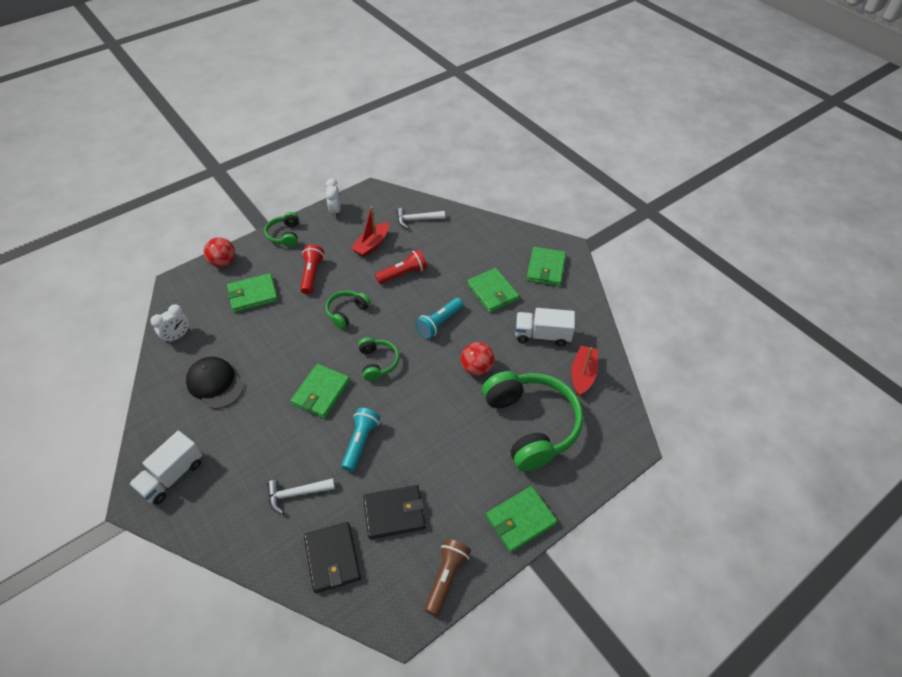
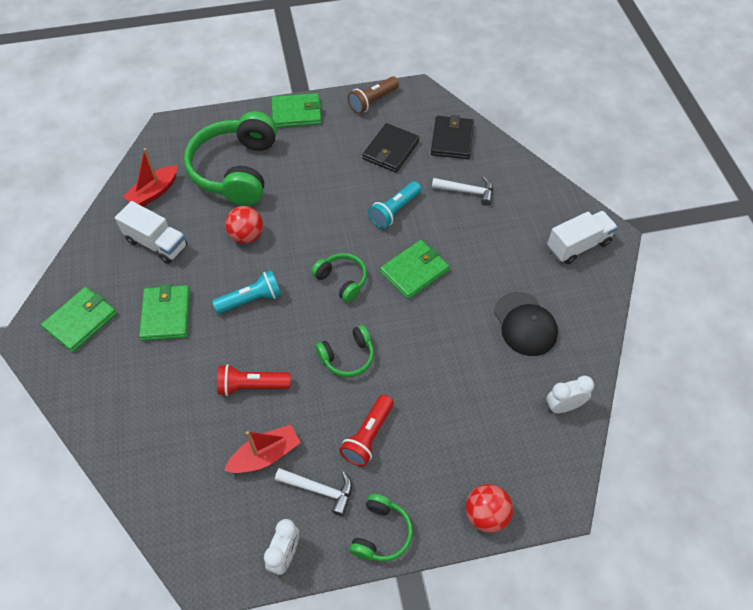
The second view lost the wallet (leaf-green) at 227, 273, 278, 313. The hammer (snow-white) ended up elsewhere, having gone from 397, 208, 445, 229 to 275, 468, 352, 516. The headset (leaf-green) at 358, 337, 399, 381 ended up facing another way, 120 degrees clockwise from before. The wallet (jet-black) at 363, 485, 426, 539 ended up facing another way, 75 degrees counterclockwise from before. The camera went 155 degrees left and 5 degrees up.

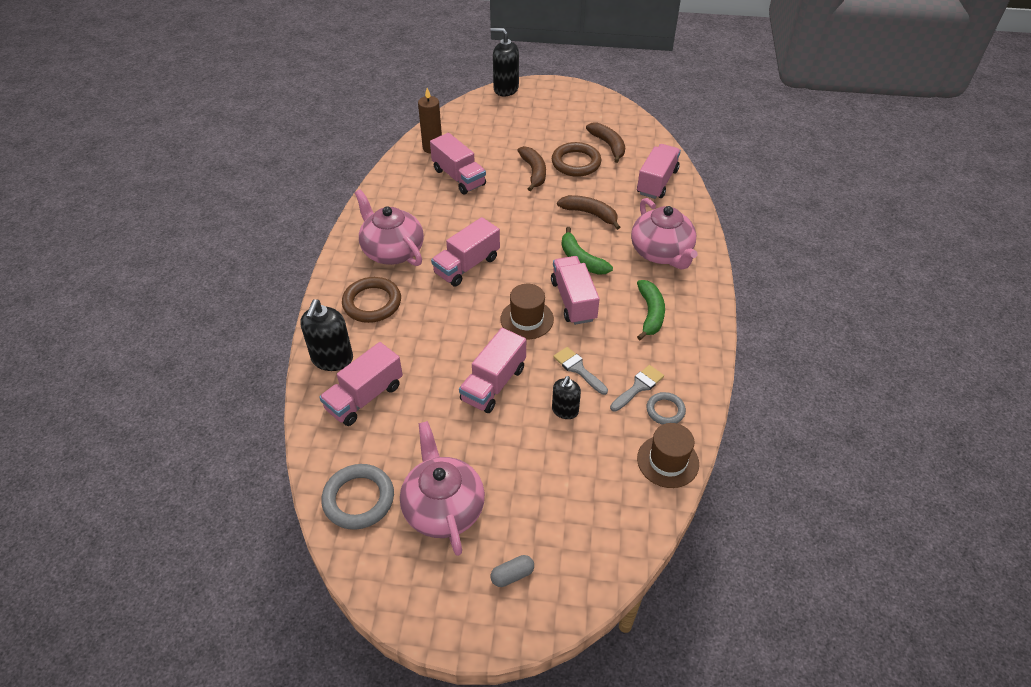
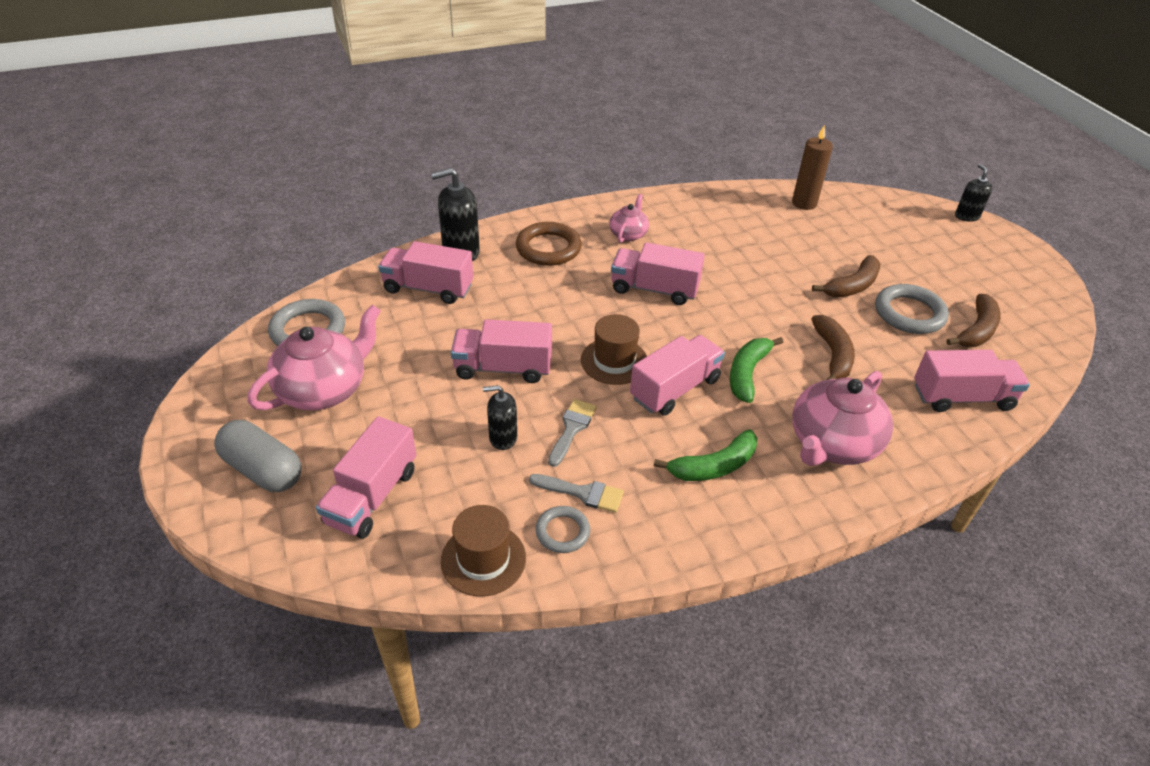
The toy truck (rosy) ended up elsewhere, having gone from 430, 133, 486, 194 to 316, 416, 416, 539. What was the ring (dark brown) at 552, 142, 601, 177 turned into the ring (grey) at 875, 284, 949, 334. The size of the china teapot (rosy) at 355, 189, 424, 266 changed by a factor of 0.54. The size of the soap dispenser (jet-black) at 490, 28, 519, 96 changed by a factor of 0.61. The size of the capsule (grey) at 491, 555, 534, 587 changed by a factor of 1.92. The camera went 60 degrees right and 5 degrees down.

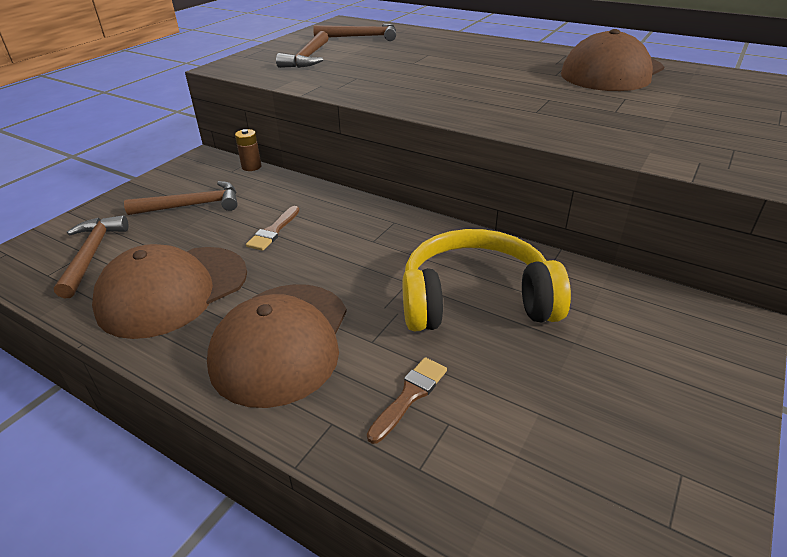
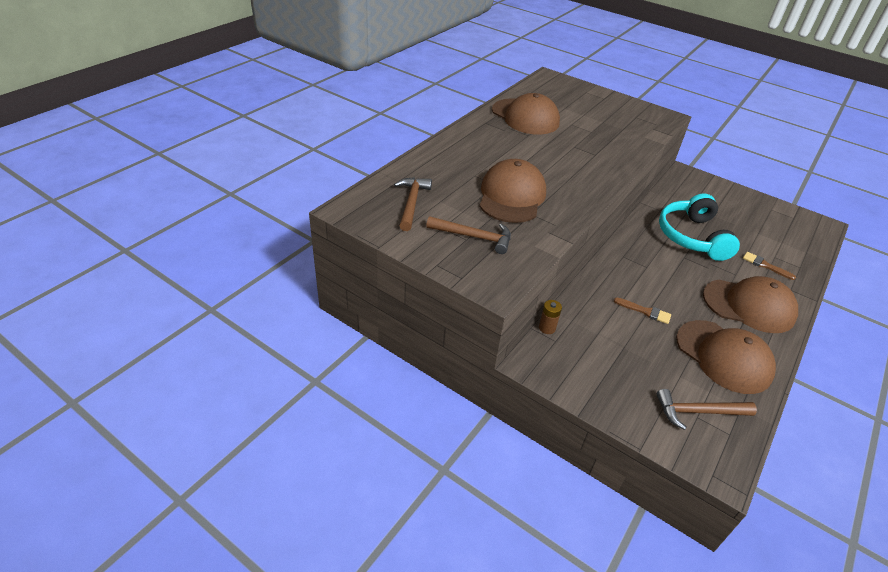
The second view lost the hammer (dark brown) at 124, 181, 237, 215. The second view gained the cap (dark brown) at 479, 159, 546, 223. What was the headset (golden) at 403, 229, 571, 331 turned into the headset (aqua) at 659, 193, 740, 261. The camera went 90 degrees left and 5 degrees up.

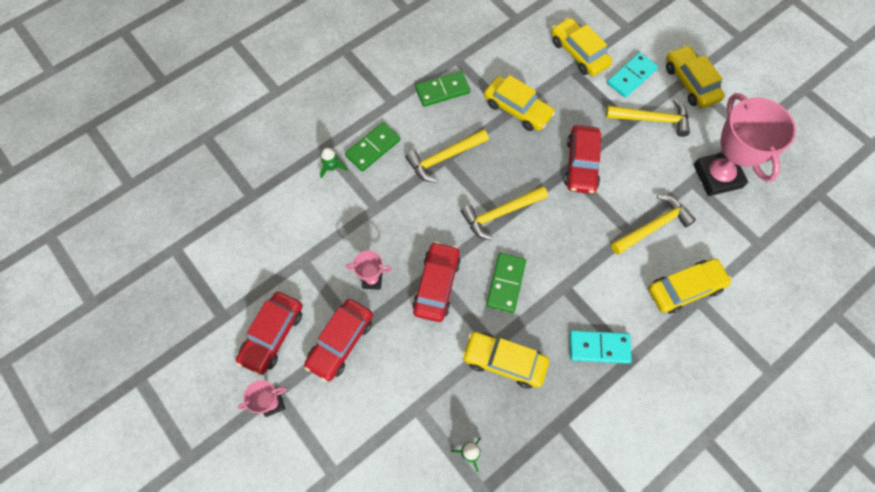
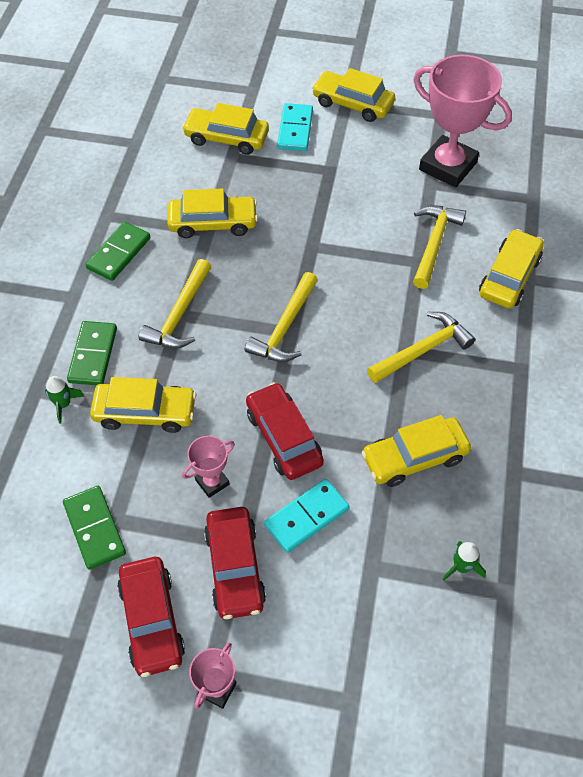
The second view lost the automobile (scarlet) at 564, 125, 602, 194. The second view gained the automobile (golden) at 90, 377, 197, 433. The domino piece (leaf-green) ended up elsewhere, having gone from 486, 253, 526, 313 to 63, 486, 126, 570. The domino piece (aqua) ended up elsewhere, having gone from 570, 330, 632, 364 to 264, 479, 350, 553. The hammer (golden) ended up elsewhere, having gone from 606, 99, 690, 137 to 367, 312, 475, 383. The camera went 40 degrees left and 10 degrees down.

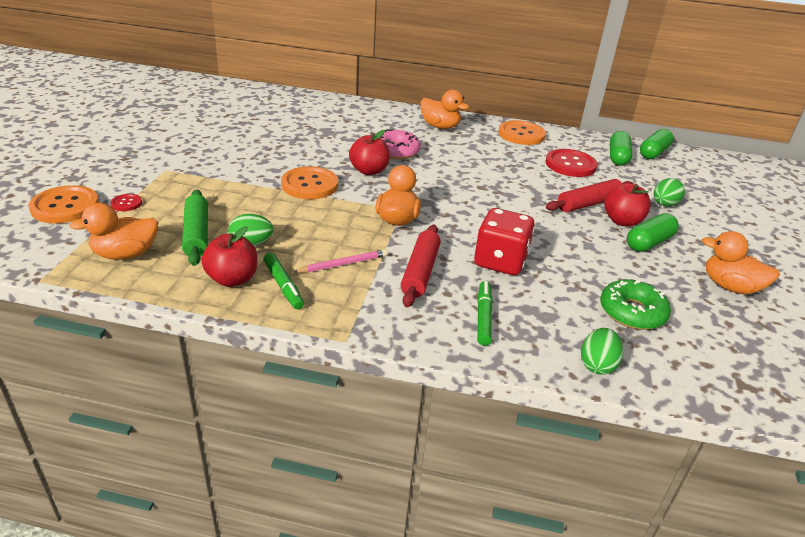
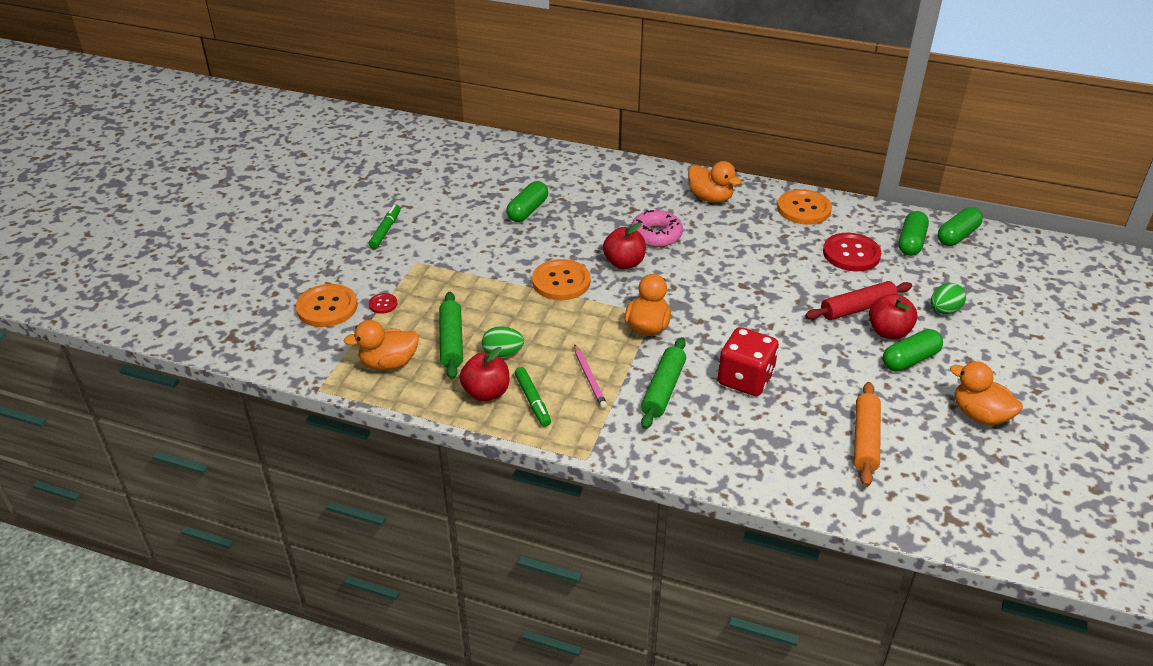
The second view lost the toy egg (leaf-green) at 581, 328, 623, 375. The second view gained the capsule (leaf-green) at 506, 181, 548, 222. The marker pen (leaf-green) ended up elsewhere, having gone from 477, 281, 492, 346 to 369, 204, 401, 249. Where the glazed donut (leaf-green) stood at 600, 279, 671, 330, the rolling pin (bright orange) came to stand at 854, 382, 881, 487. What was the rolling pin (scarlet) at 401, 225, 441, 307 turned into the rolling pin (leaf-green) at 641, 337, 686, 429. The wooden pencil (rosy) at 293, 249, 388, 273 ended up facing another way, 90 degrees clockwise from before. The camera went 10 degrees right and 5 degrees up.

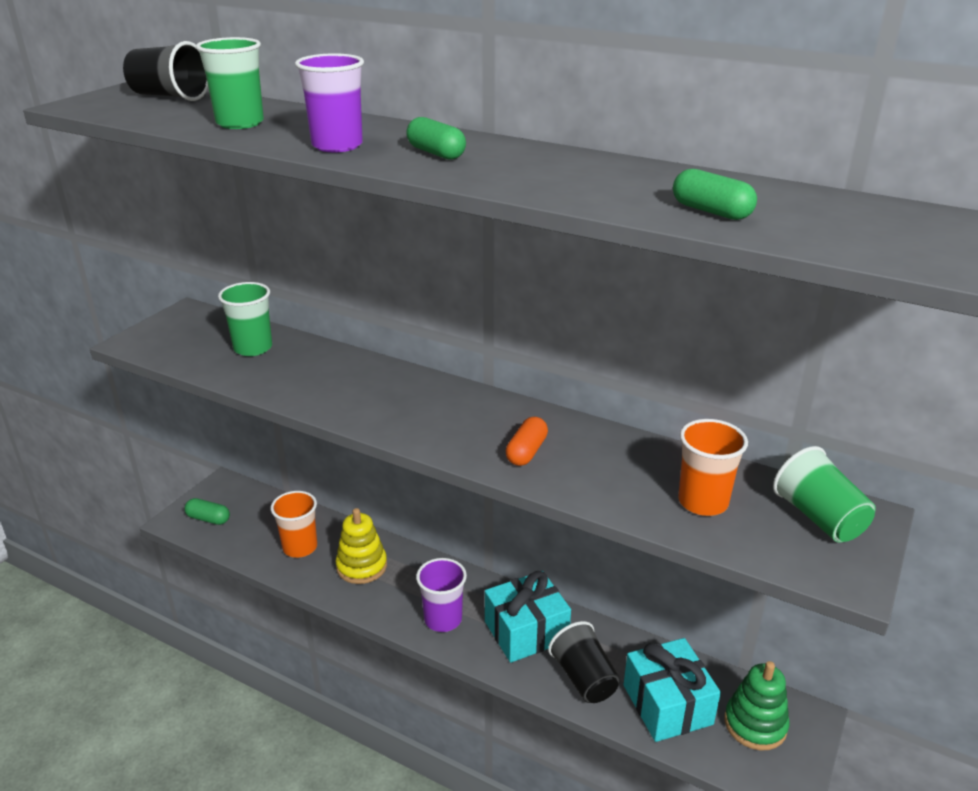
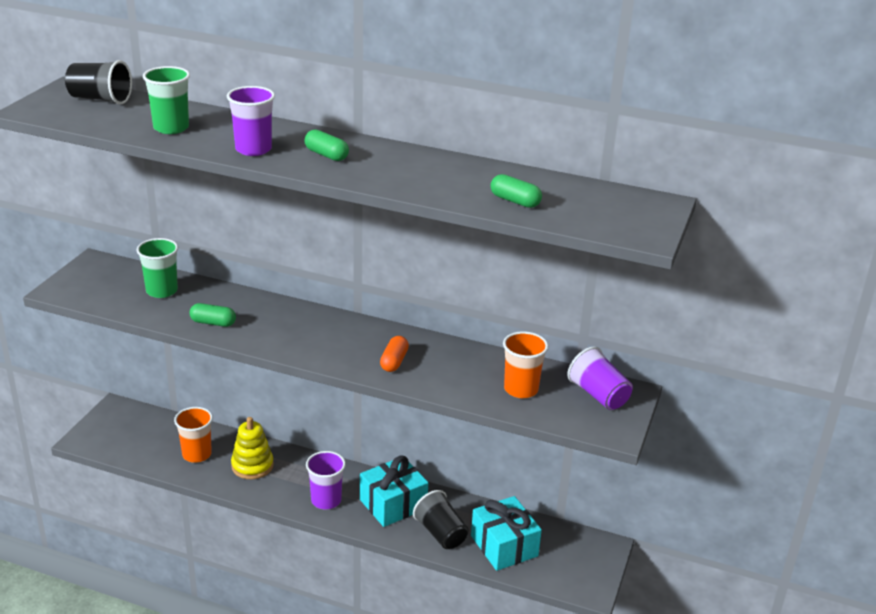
The second view lost the ring stacker (leaf-green) at 724, 661, 789, 751. The capsule (leaf-green) ended up elsewhere, having gone from 184, 498, 230, 525 to 189, 303, 236, 327. What was the cup (leaf-green) at 773, 446, 876, 542 turned into the cup (violet) at 567, 346, 633, 410. The camera went 10 degrees left and 0 degrees up.

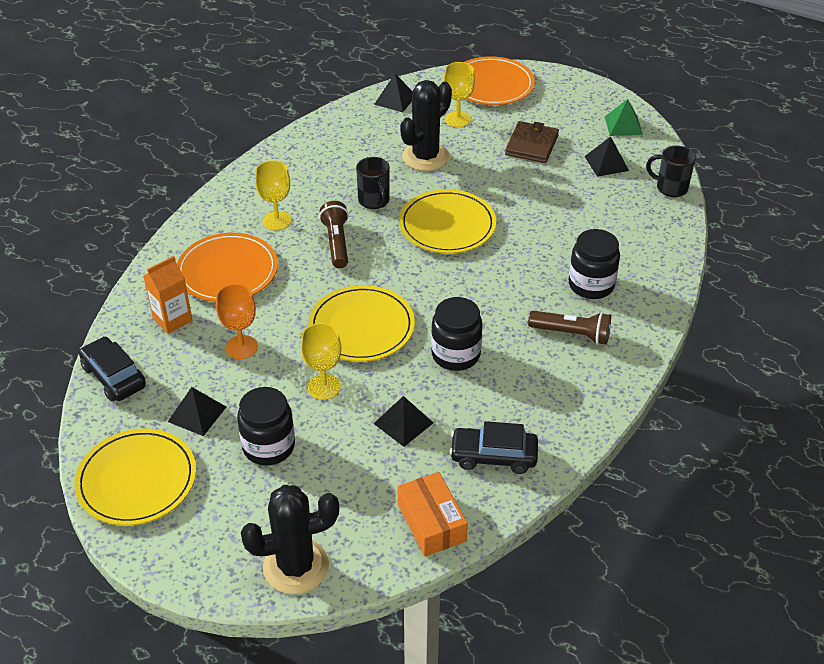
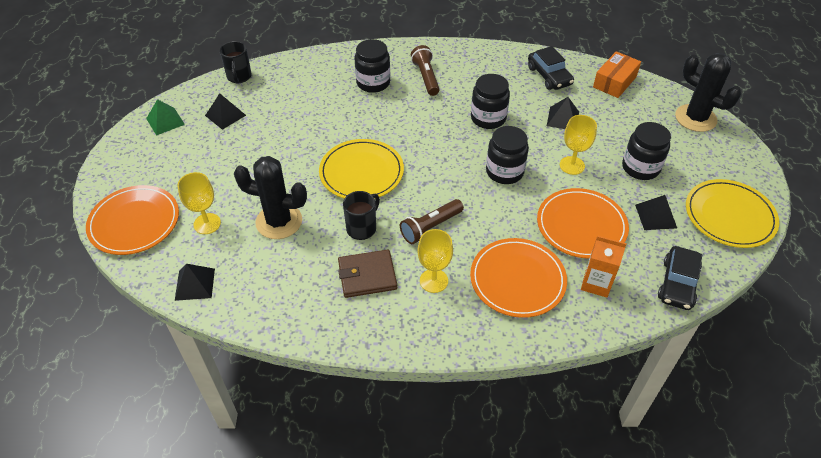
The wallet (dark brown) ended up elsewhere, having gone from 505, 121, 559, 163 to 338, 250, 397, 298. Where the wine glass (bright orange) stood at 216, 284, 258, 359, the flat dish (bright orange) came to stand at 537, 188, 629, 259. Where the flat dish (golden) stood at 308, 285, 415, 362, the preserve jar (jet-black) came to stand at 486, 126, 529, 184. The camera went 120 degrees left and 5 degrees up.

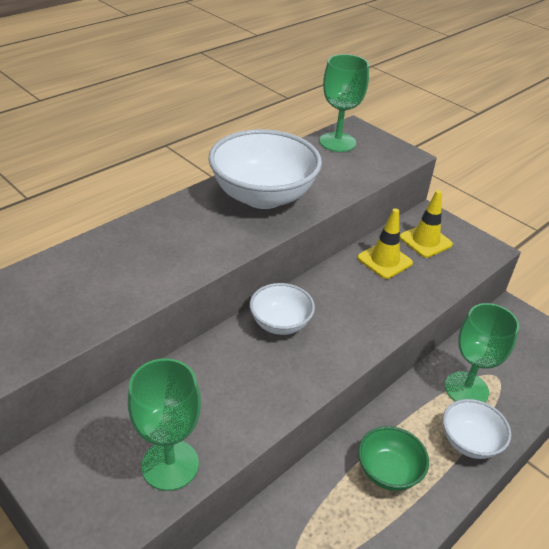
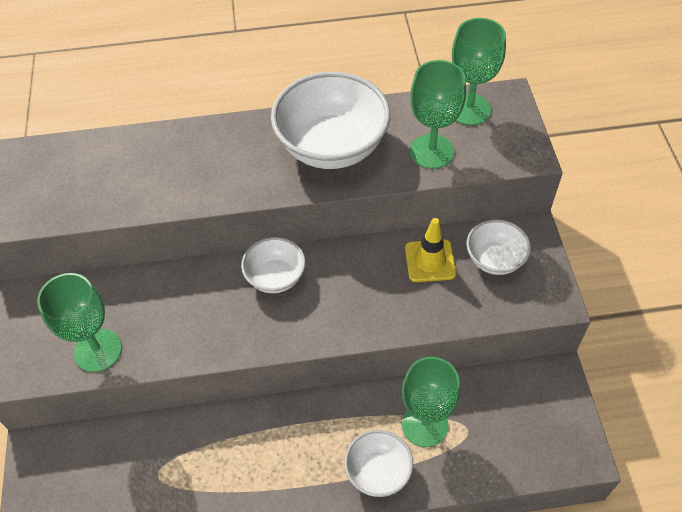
The second view lost the bowl (leaf-green) at 358, 426, 429, 491. The second view gained the wine glass (leaf-green) at 410, 60, 466, 169. Where the traffic cone (golden) stood at 400, 190, 453, 258, the bowl (snow-white) came to stand at 466, 219, 531, 275. The camera went 40 degrees right and 15 degrees up.

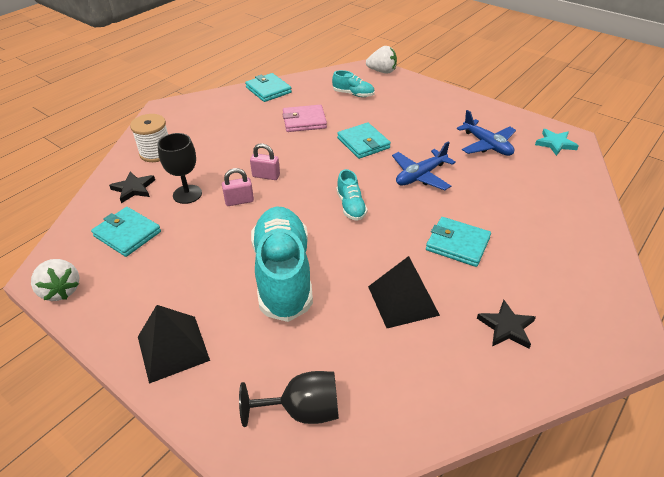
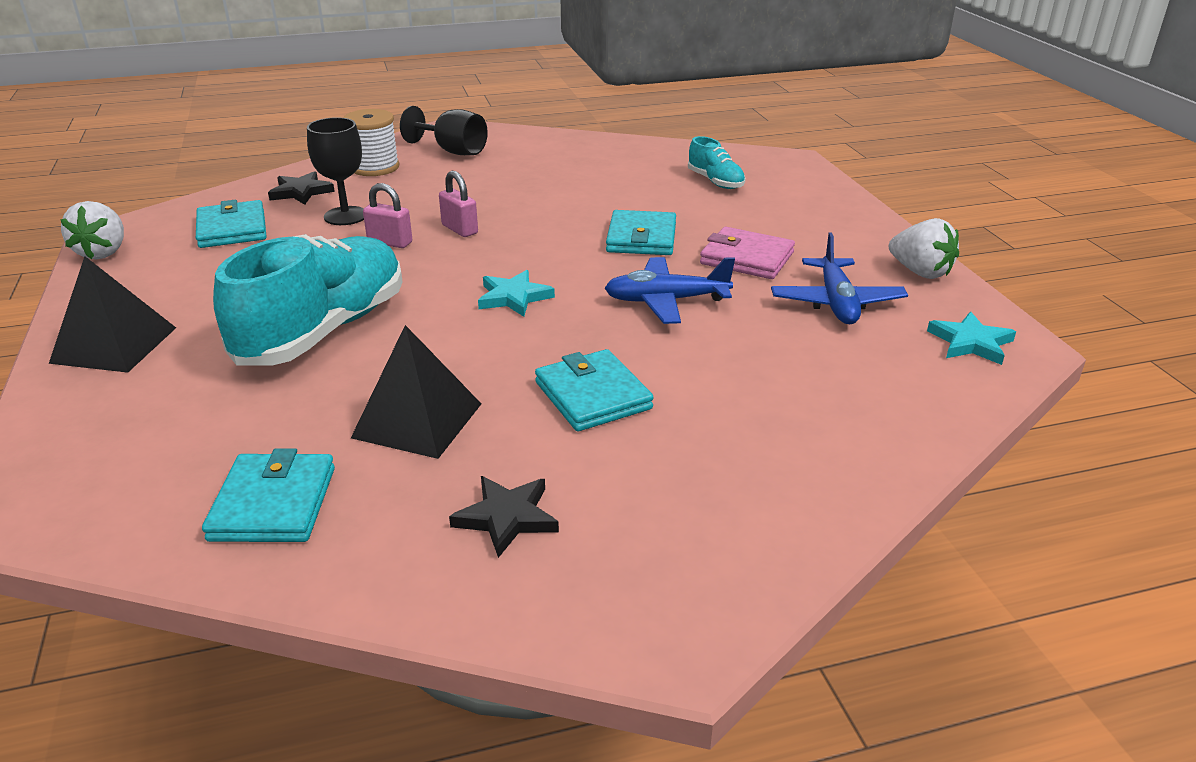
The wine glass (jet-black) ended up elsewhere, having gone from 239, 371, 339, 427 to 400, 106, 488, 155. The wallet (aqua) ended up elsewhere, having gone from 245, 73, 292, 102 to 202, 448, 335, 542. The wallet (rosy) ended up elsewhere, having gone from 282, 105, 327, 132 to 700, 227, 795, 279. The toy strawberry (snow-white) ended up elsewhere, having gone from 366, 46, 397, 74 to 889, 218, 959, 279. Where the sneaker (aqua) stood at 336, 169, 367, 221, the star shape (aqua) came to stand at 478, 270, 555, 317. The camera went 35 degrees right and 10 degrees down.

